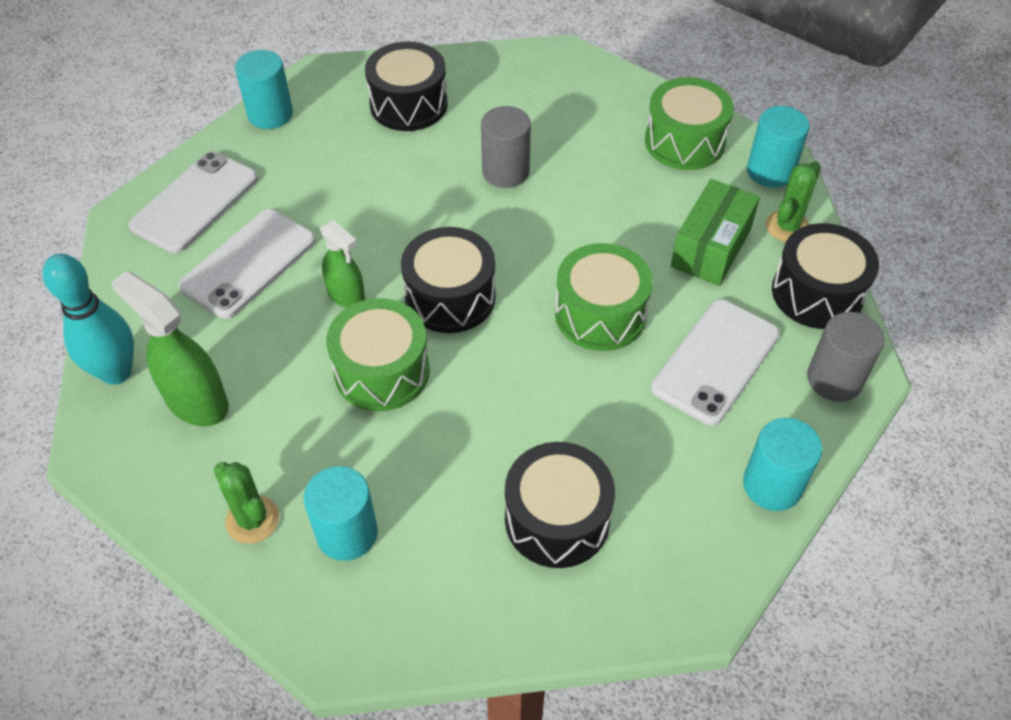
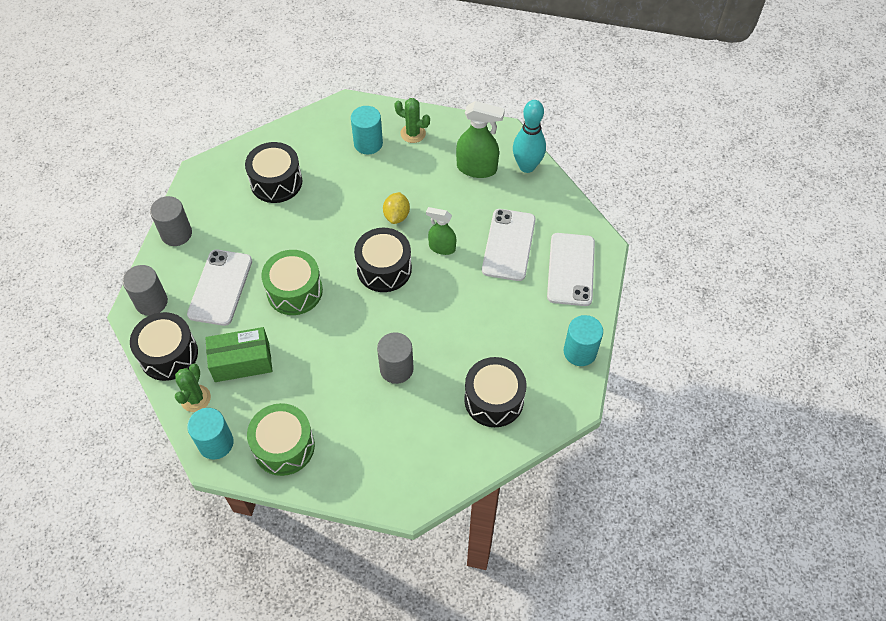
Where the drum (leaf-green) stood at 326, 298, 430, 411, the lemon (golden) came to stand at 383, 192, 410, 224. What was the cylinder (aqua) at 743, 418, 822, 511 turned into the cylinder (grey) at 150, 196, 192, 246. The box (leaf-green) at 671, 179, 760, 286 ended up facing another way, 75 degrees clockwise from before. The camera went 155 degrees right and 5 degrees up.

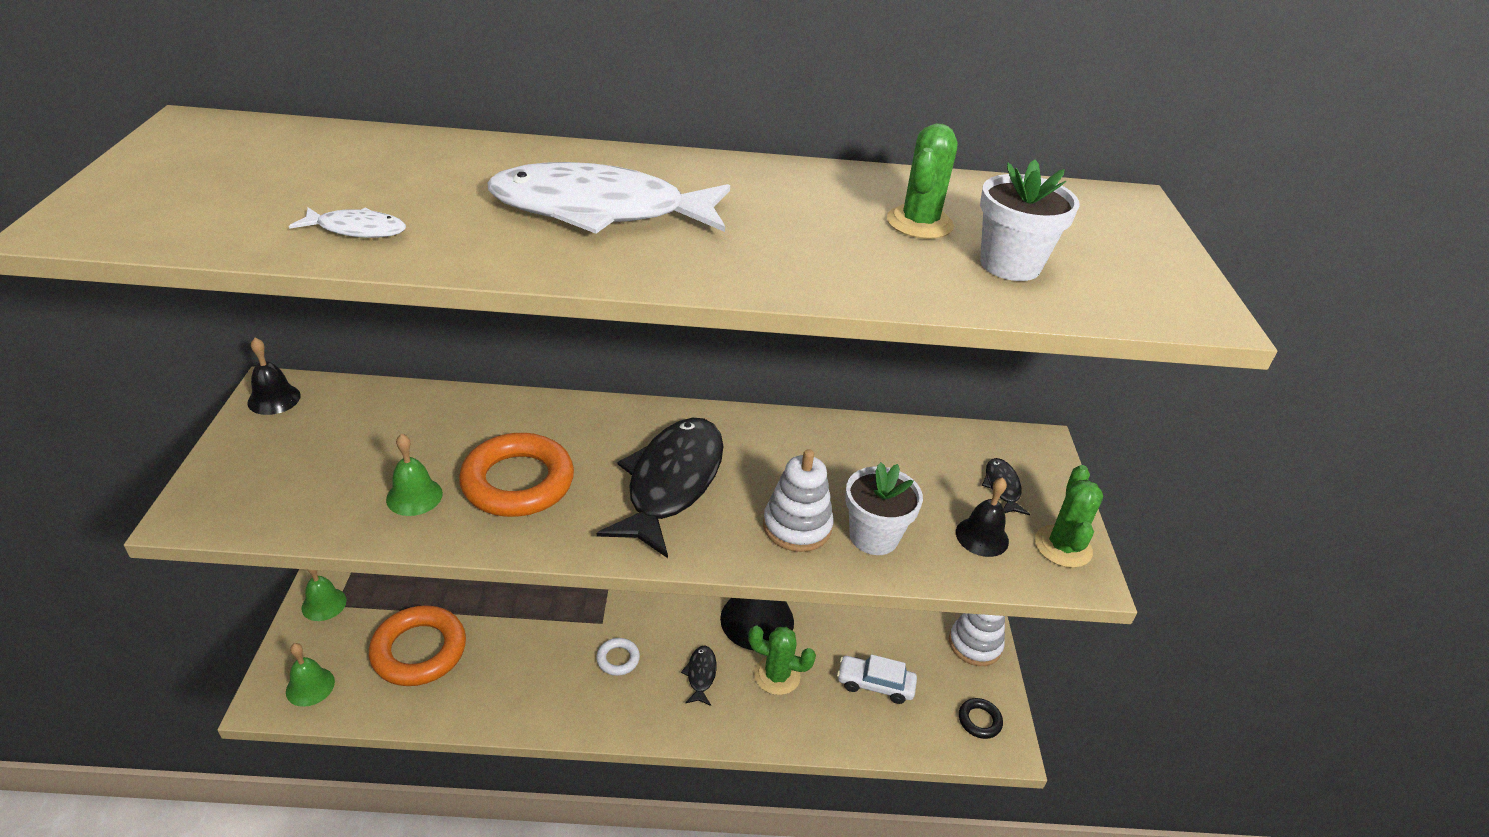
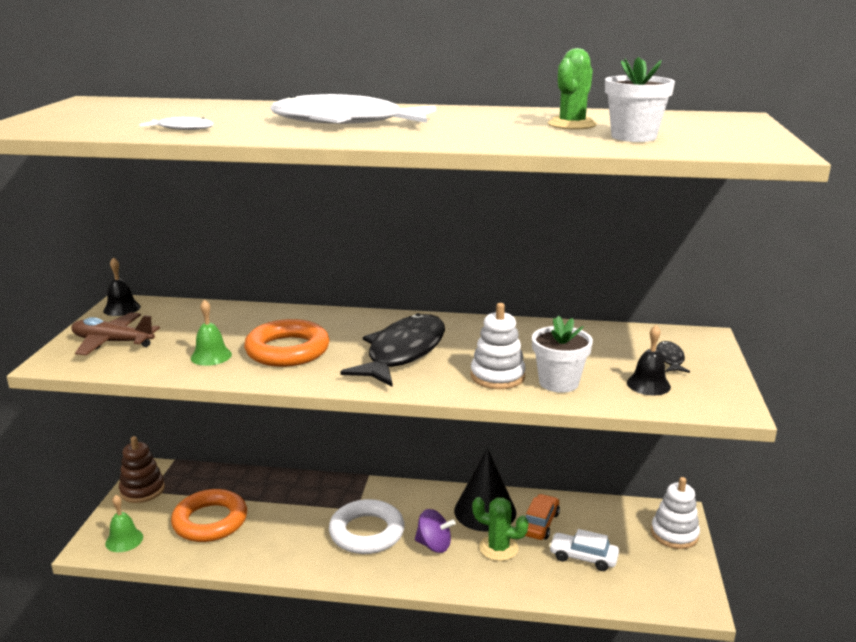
The second view lost the ring (jet-black) at 959, 698, 1003, 739. The second view lost the saguaro cactus (leaf-green) at 1035, 465, 1103, 568. The second view gained the plane (dark brown) at 71, 312, 160, 355. The second view gained the automobile (bright orange) at 525, 494, 560, 540. Where the bell (leaf-green) stood at 301, 570, 347, 621, the ring stacker (dark brown) came to stand at 119, 436, 165, 503. Where the fish (jet-black) stood at 681, 646, 716, 706, the spinning top (violet) came to stand at 415, 509, 456, 553. The size of the ring (snow-white) at 596, 638, 640, 676 changed by a factor of 2.12. The camera went 10 degrees right and 15 degrees down.

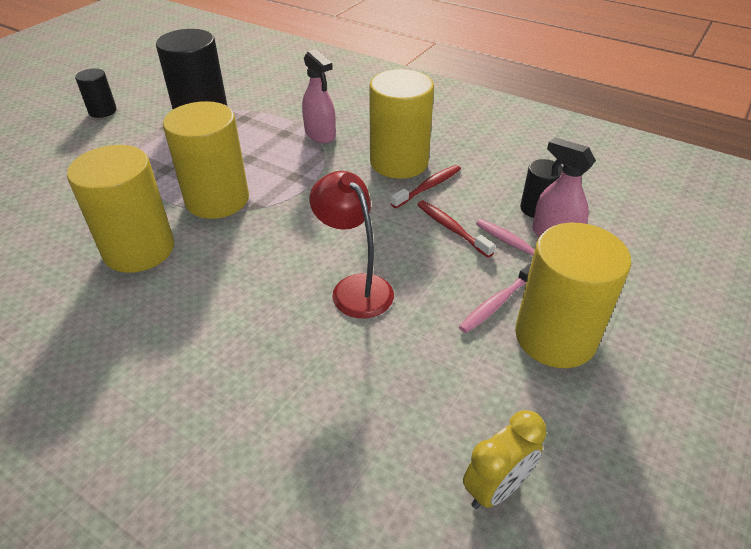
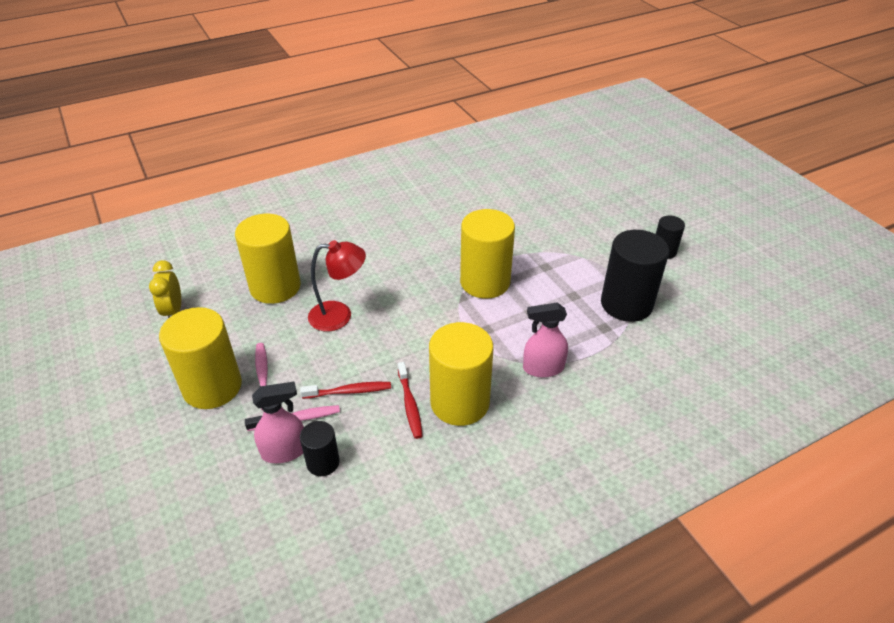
The cylinder (golden) ended up elsewhere, having gone from 67, 145, 174, 273 to 235, 214, 301, 304. The camera went 120 degrees right and 0 degrees up.

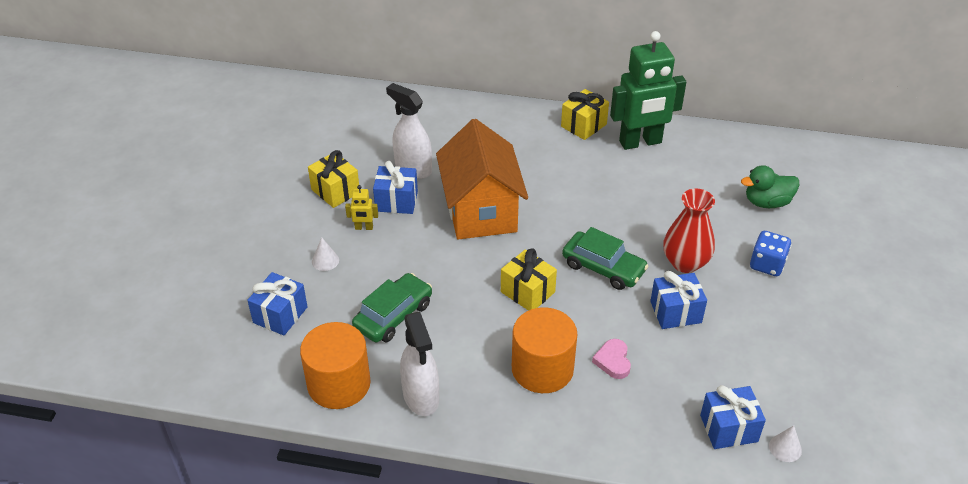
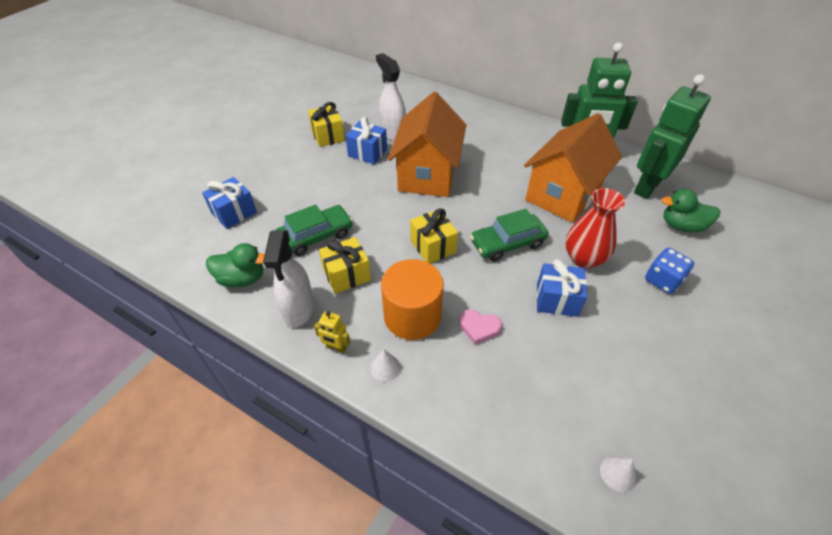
The second view lost the present (cobalt) at 700, 385, 766, 449. The second view gained the cottage (bright orange) at 524, 113, 622, 223. The second view gained the toy robot (leaf-green) at 634, 74, 711, 199. The cone (snow-white) ended up elsewhere, having gone from 312, 237, 339, 271 to 370, 349, 401, 382. The toy robot (golden) ended up elsewhere, having gone from 345, 185, 378, 230 to 314, 311, 350, 354. The present (golden) ended up elsewhere, having gone from 561, 89, 609, 140 to 319, 237, 371, 294. Where the cylinder (bright orange) stood at 300, 322, 371, 409, the duck (leaf-green) came to stand at 206, 243, 265, 287. The automobile (leaf-green) at 562, 227, 648, 290 ended up facing another way, 105 degrees clockwise from before. The love heart (rosy) at 592, 339, 631, 379 ended up facing another way, 90 degrees counterclockwise from before. The camera went 20 degrees right and 5 degrees up.

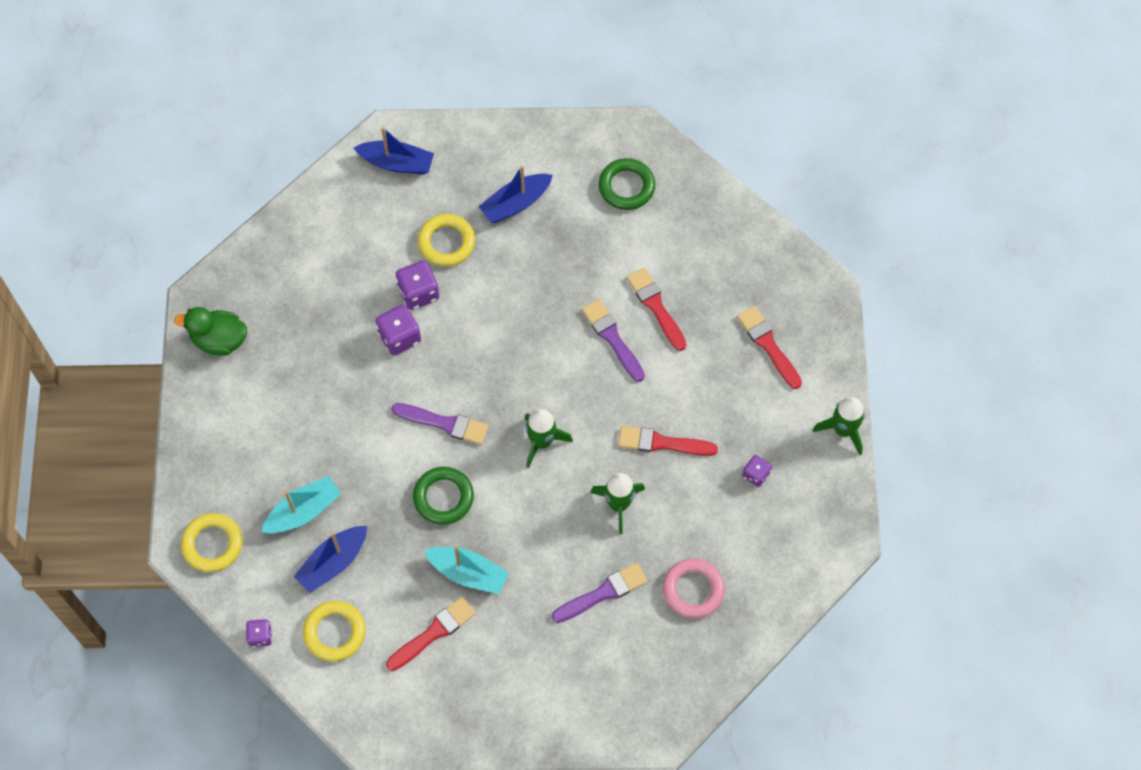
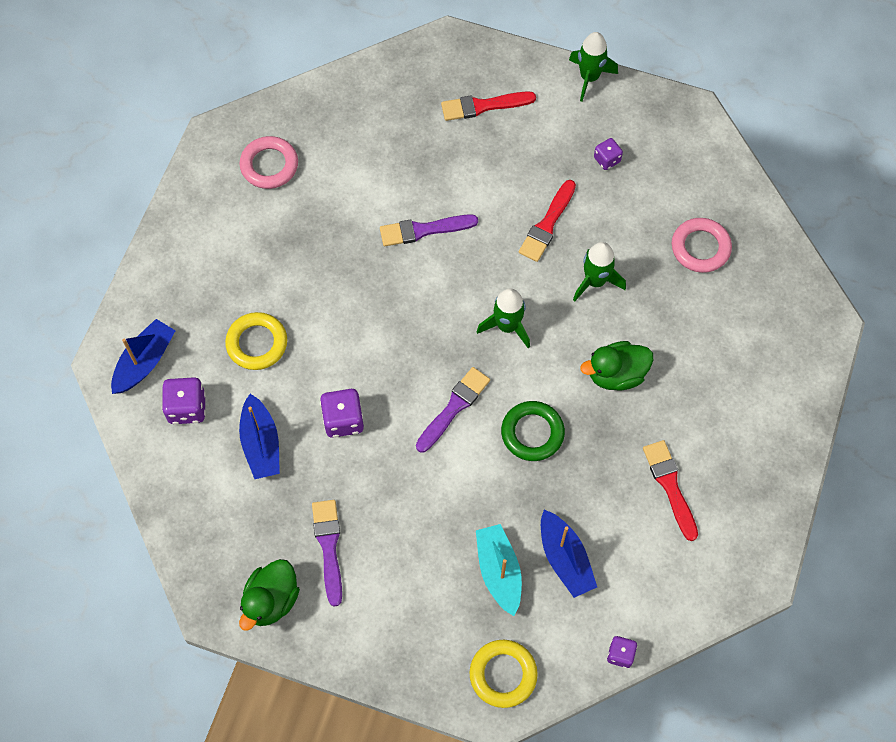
The second view lost the ring (golden) at 303, 601, 366, 661. The second view lost the sailboat (aqua) at 424, 546, 509, 594. The second view lost the paintbrush (scarlet) at 627, 268, 687, 351. The second view gained the duck (leaf-green) at 580, 341, 653, 391. The die (violet) ended up elsewhere, having gone from 396, 260, 439, 310 to 162, 377, 206, 424. The sailboat (cobalt) ended up elsewhere, having gone from 478, 165, 553, 223 to 239, 394, 280, 479. The paintbrush (violet) ended up elsewhere, having gone from 552, 563, 648, 623 to 312, 500, 342, 606. What was the ring (leaf-green) at 598, 158, 655, 210 turned into the ring (rosy) at 239, 136, 298, 189. The camera went 70 degrees left and 0 degrees up.

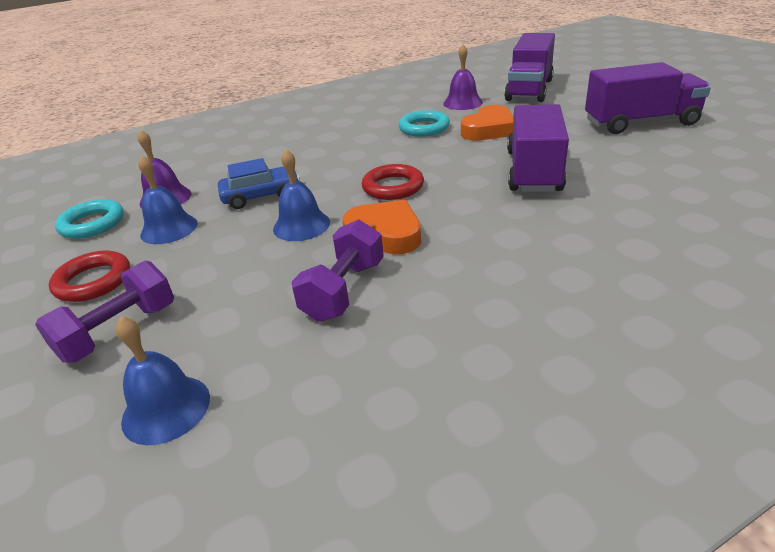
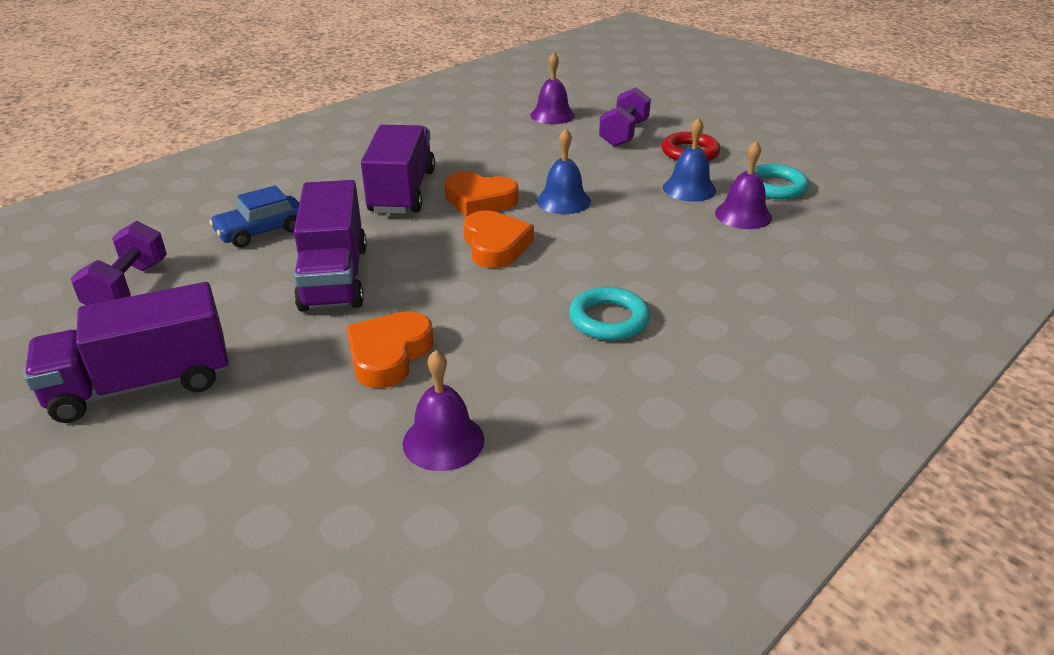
The automobile (cobalt) ended up elsewhere, having gone from 218, 158, 300, 209 to 209, 185, 299, 248. The hand weight (violet) ended up elsewhere, having gone from 291, 219, 384, 322 to 71, 221, 167, 305. The ring (aqua) ended up elsewhere, having gone from 399, 110, 450, 137 to 569, 287, 650, 341. The toy truck (violet) ended up elsewhere, having gone from 504, 33, 555, 102 to 361, 125, 435, 214. Where the ring (scarlet) stood at 362, 164, 424, 200, the love heart (bright orange) came to stand at 464, 211, 534, 268. What was the bell (cobalt) at 116, 316, 210, 445 turned into the bell (violet) at 530, 52, 575, 124. The camera went 160 degrees right and 0 degrees up.

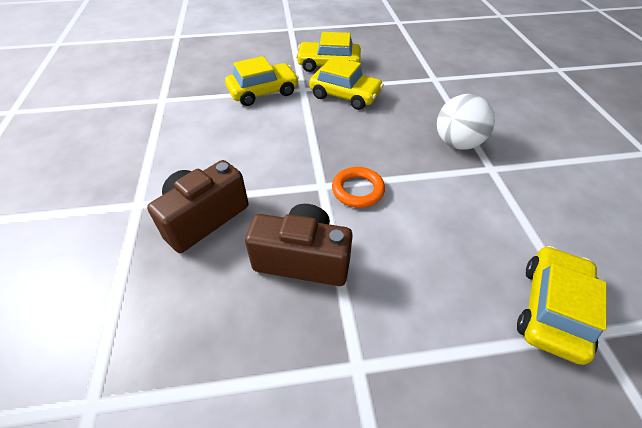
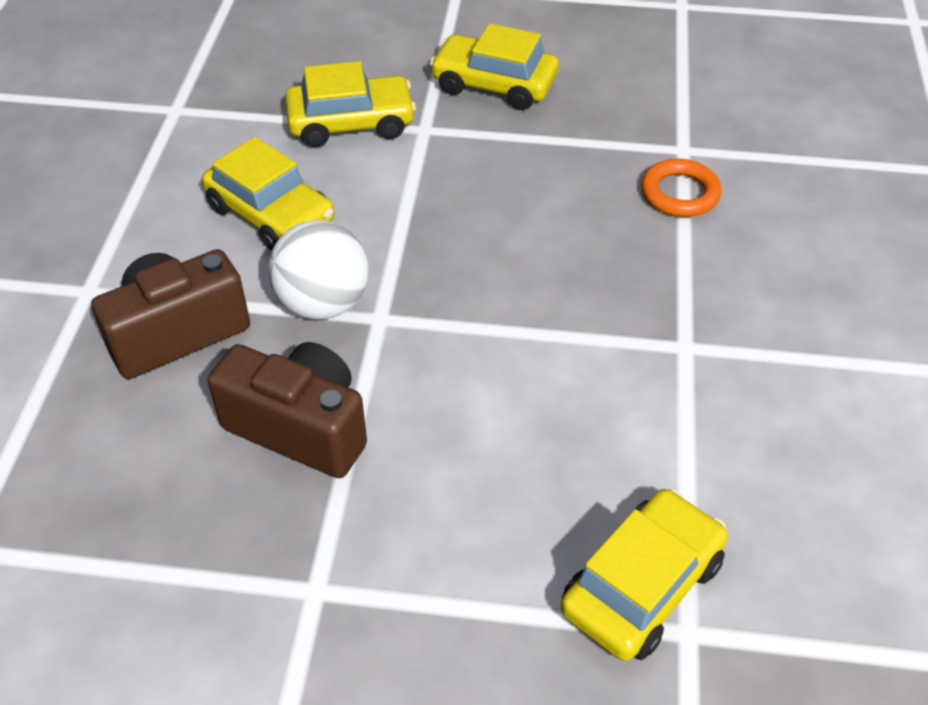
The automobile (golden) ended up elsewhere, having gone from 309, 56, 384, 110 to 202, 137, 334, 251. The ring (bright orange) ended up elsewhere, having gone from 332, 167, 385, 208 to 641, 159, 722, 217. The play ball (snow-white) ended up elsewhere, having gone from 437, 94, 495, 150 to 268, 220, 368, 319. The camera went 15 degrees right and 0 degrees up.

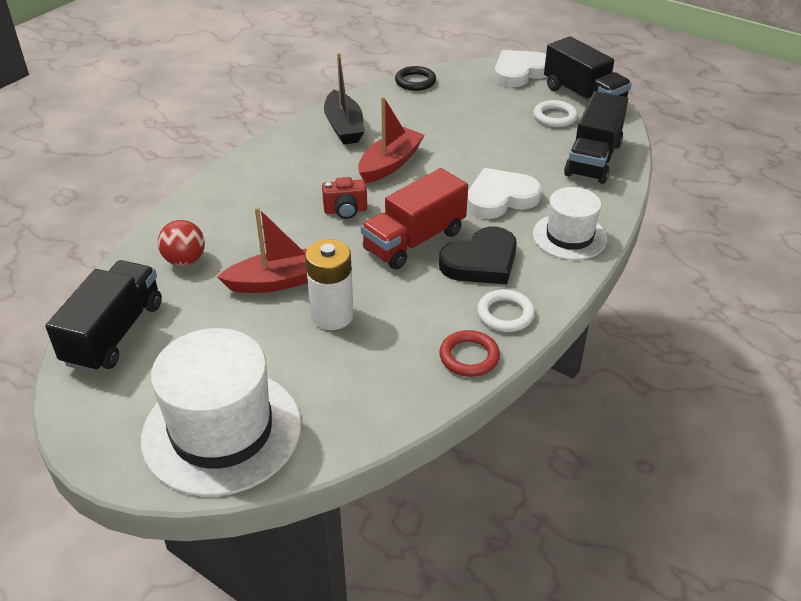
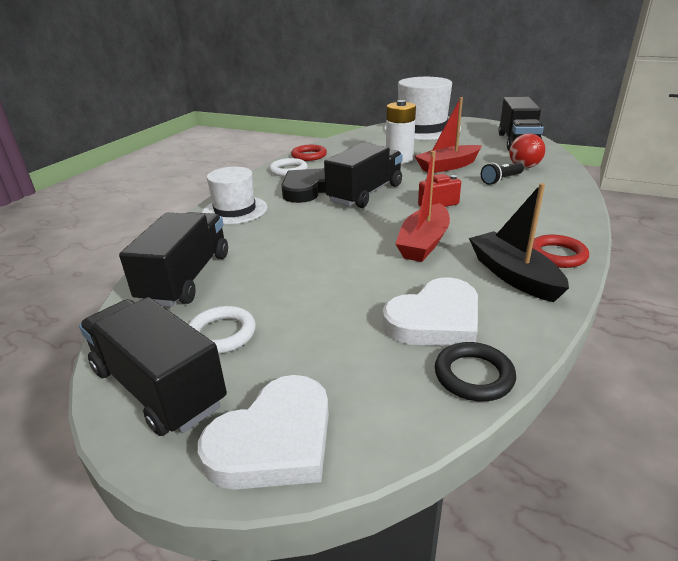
The second view gained the flashlight (jet-black) at 481, 163, 524, 185. The second view gained the ring (scarlet) at 532, 235, 589, 268. The love heart (snow-white) ended up elsewhere, having gone from 467, 168, 542, 219 to 382, 277, 478, 346. What was the toy truck (scarlet) at 361, 168, 468, 269 turned into the toy truck (jet-black) at 324, 143, 403, 208. The camera went 170 degrees right and 10 degrees down.

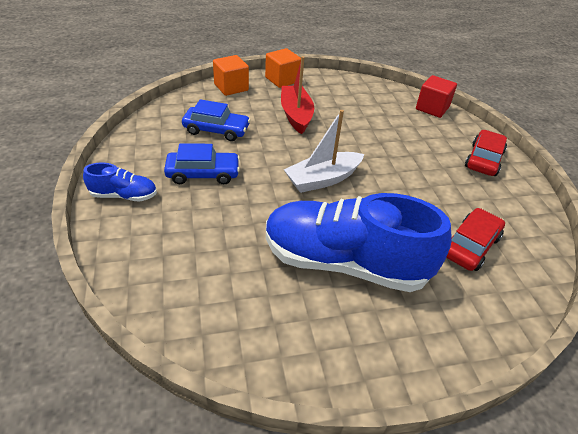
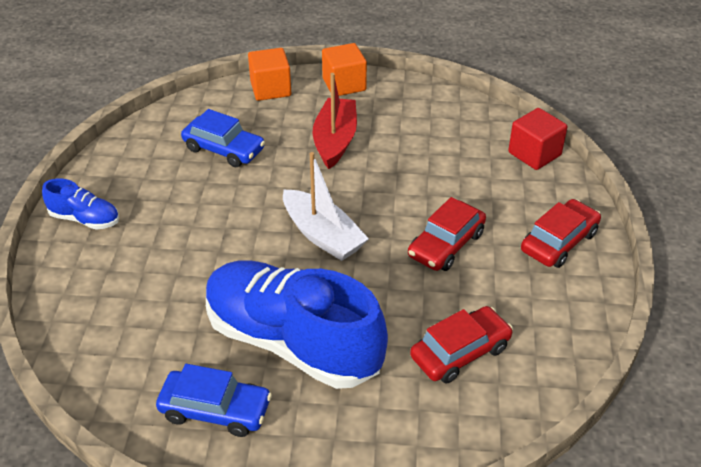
The second view gained the automobile (scarlet) at 408, 197, 486, 271. The automobile (cobalt) ended up elsewhere, having gone from 164, 143, 240, 184 to 156, 364, 272, 437. The sailboat (snow-white) at 284, 110, 364, 193 ended up facing another way, 120 degrees counterclockwise from before. The camera went 20 degrees right and 0 degrees up.

